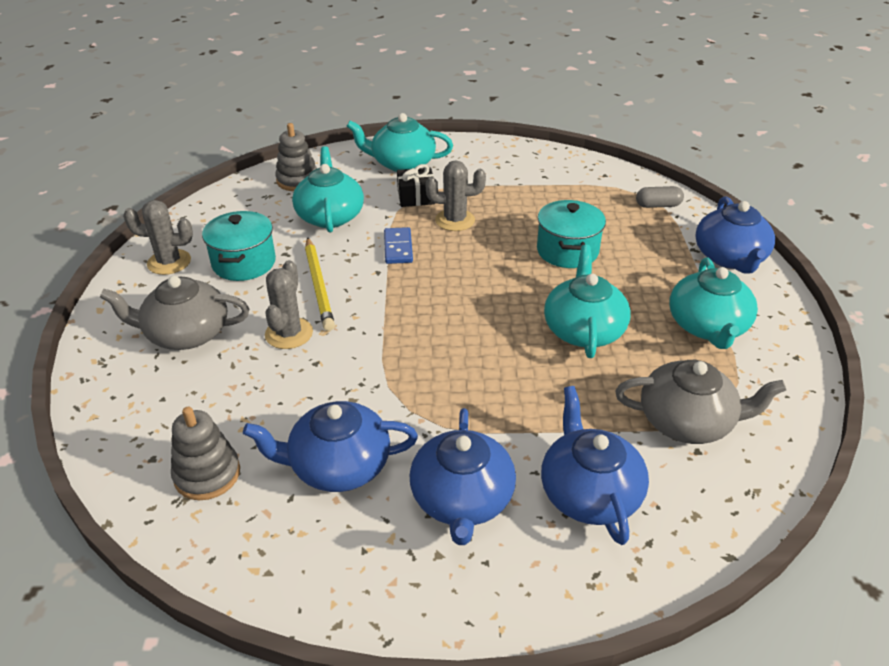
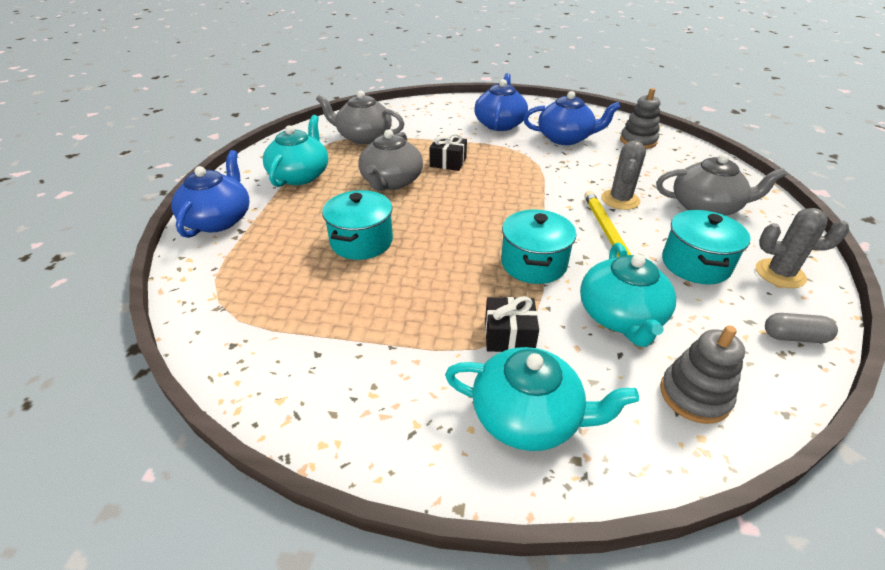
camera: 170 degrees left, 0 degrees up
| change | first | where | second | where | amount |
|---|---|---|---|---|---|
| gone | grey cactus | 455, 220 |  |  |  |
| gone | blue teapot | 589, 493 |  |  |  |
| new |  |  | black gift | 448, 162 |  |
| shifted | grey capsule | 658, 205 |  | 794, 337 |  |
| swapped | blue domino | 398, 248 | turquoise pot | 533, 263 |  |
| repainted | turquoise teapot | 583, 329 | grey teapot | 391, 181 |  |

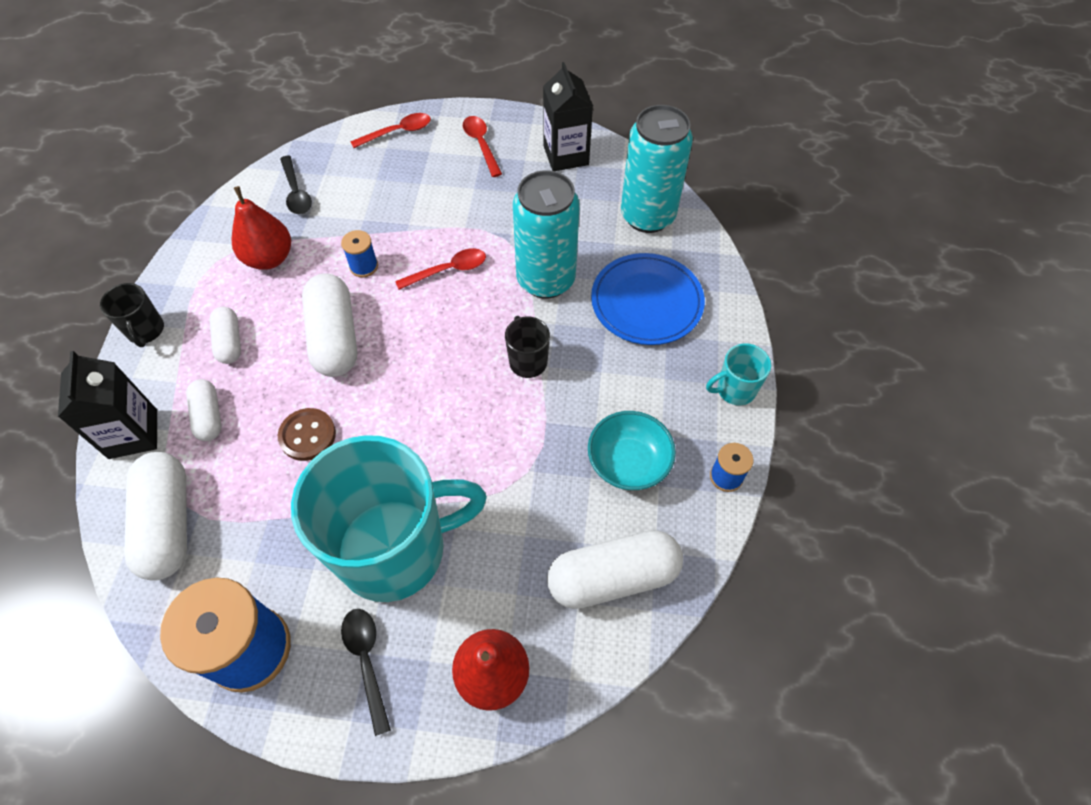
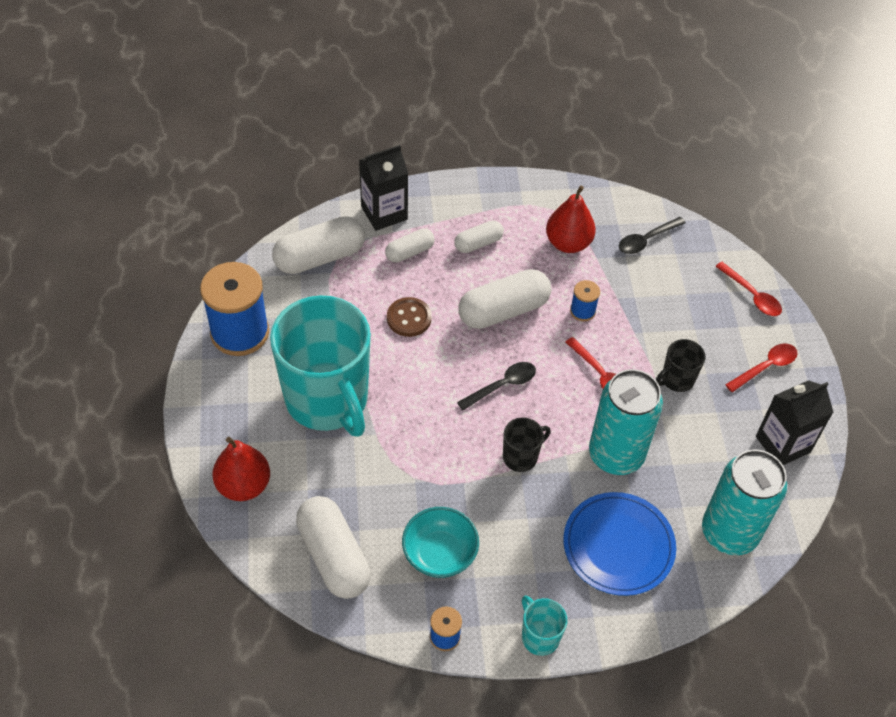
camera: 75 degrees right, 5 degrees down
| change | first | where | second | where | amount |
|---|---|---|---|---|---|
| shifted | black mug | 146, 331 |  | 676, 379 |  |
| shifted | black spoon | 367, 661 |  | 502, 385 |  |

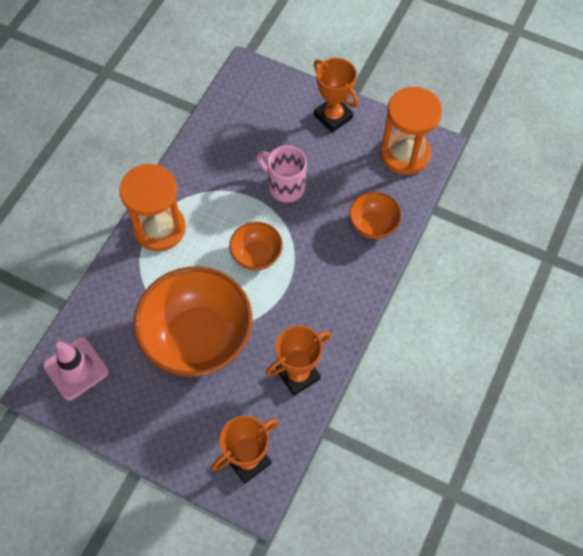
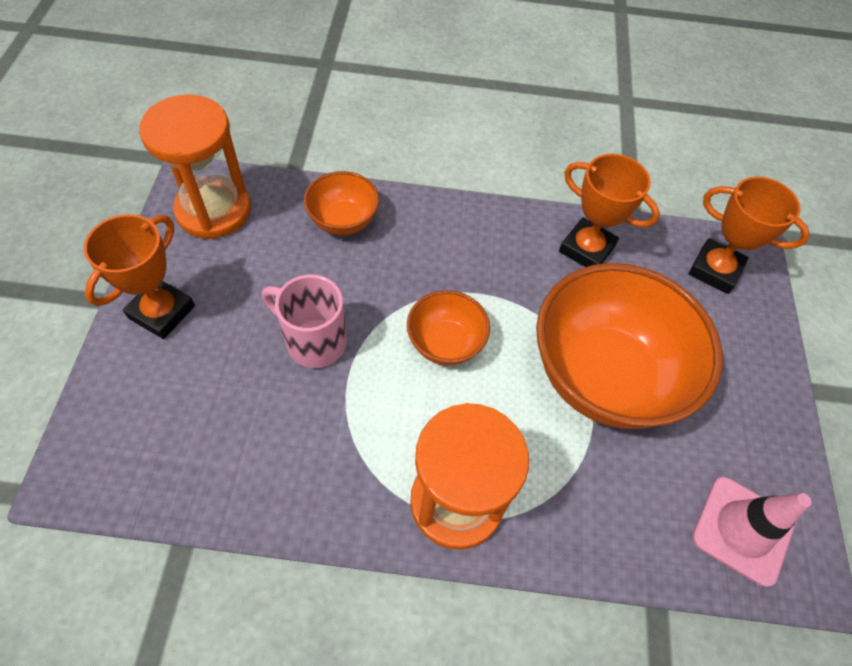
camera: 115 degrees left, 5 degrees down
| change | first | where | second | where | amount |
|---|---|---|---|---|---|
| rotated | pink mug | 285, 186 |  | 313, 341 | 105 degrees clockwise |

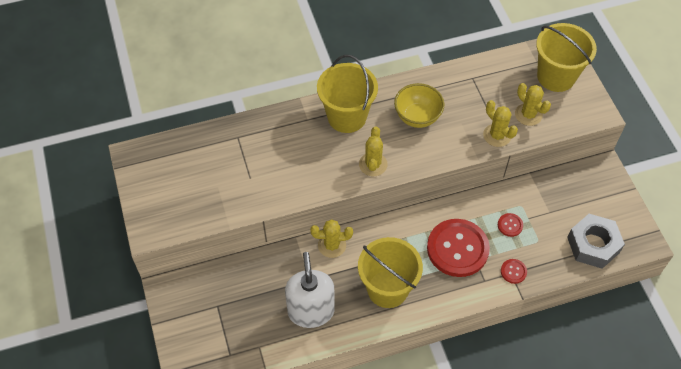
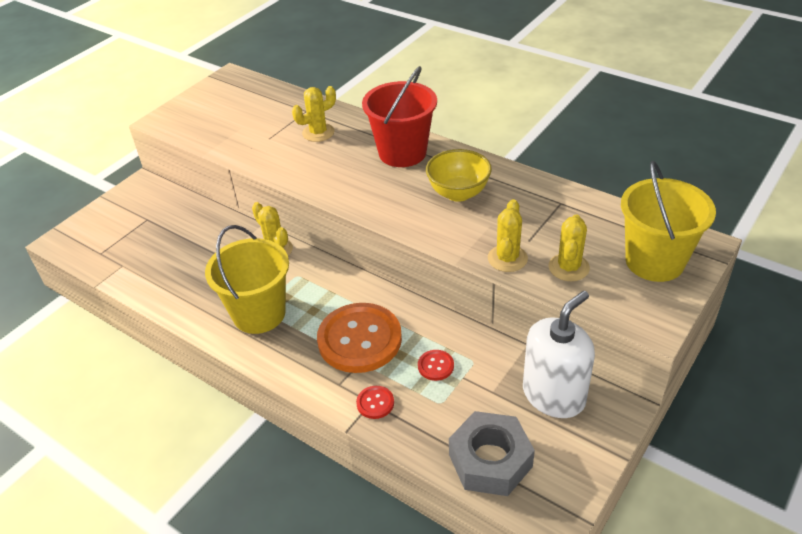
camera: 55 degrees right, 15 degrees down
| change | first | where | second | where | amount |
|---|---|---|---|---|---|
| shifted | white soap dispenser | 311, 311 |  | 553, 395 |  |
| shifted | yellow cactus | 373, 164 |  | 318, 133 |  |
| repainted | yellow bucket | 347, 117 | red bucket | 402, 153 |  |
| repainted | red button | 457, 249 | orange button | 359, 339 |  |

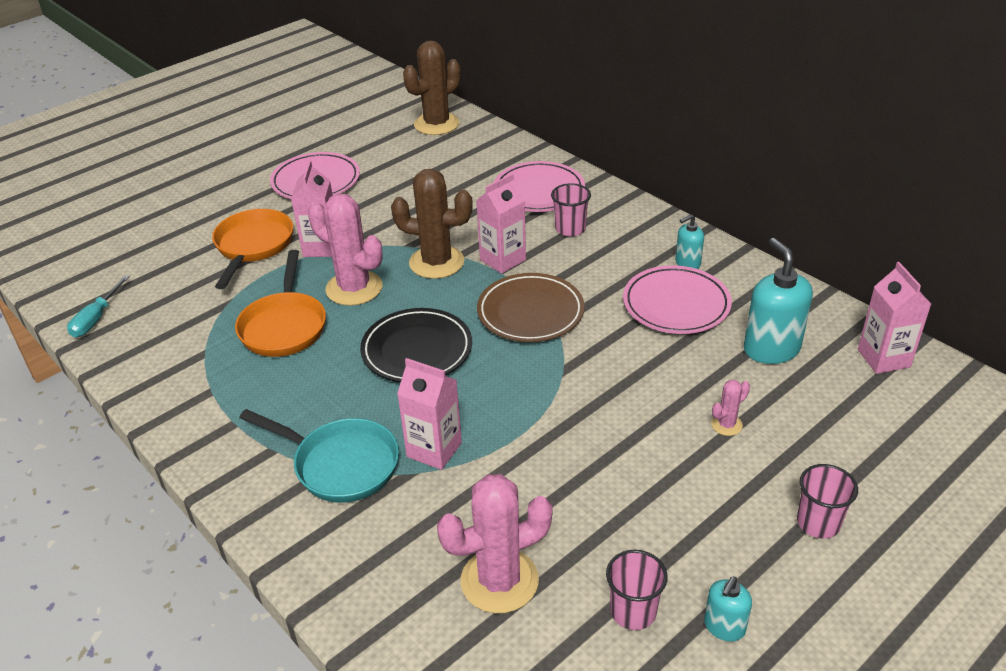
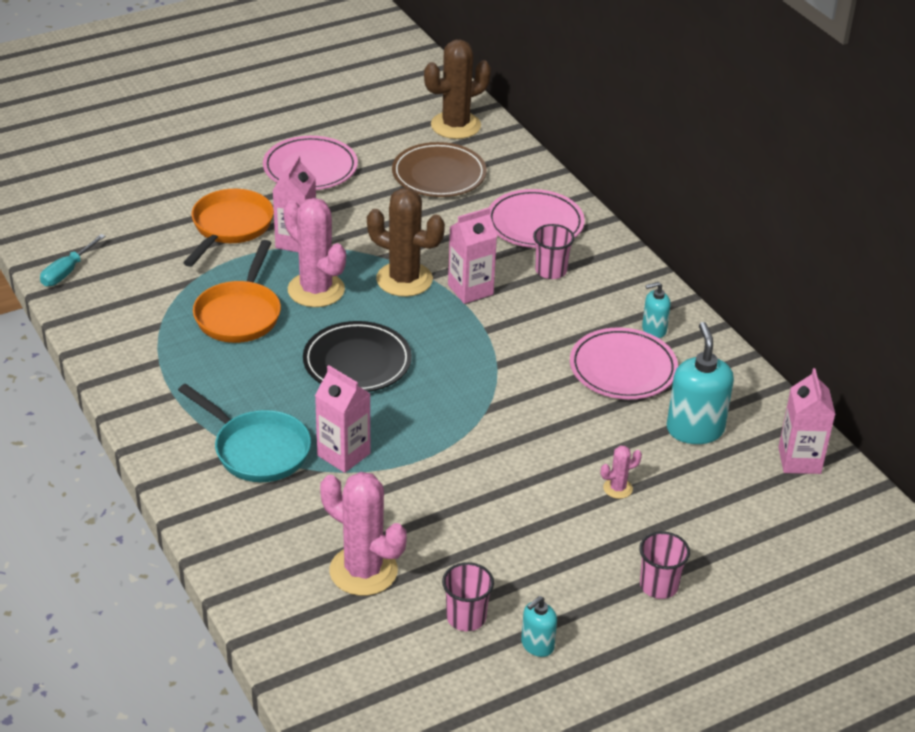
camera: 10 degrees right, 0 degrees up
| change | first | where | second | where | amount |
|---|---|---|---|---|---|
| shifted | brown plate | 530, 312 |  | 439, 175 |  |
| rotated | pink cactus | 499, 581 |  | 363, 571 | 45 degrees clockwise |

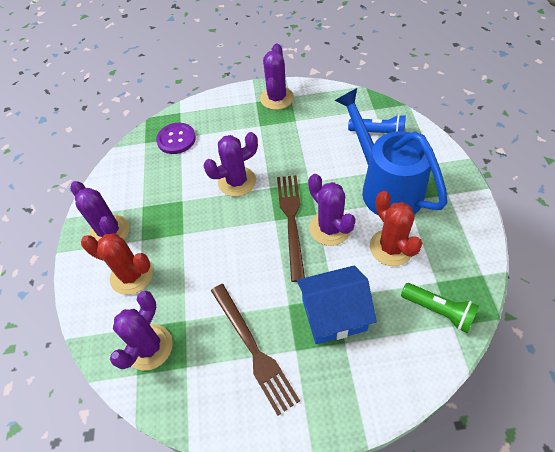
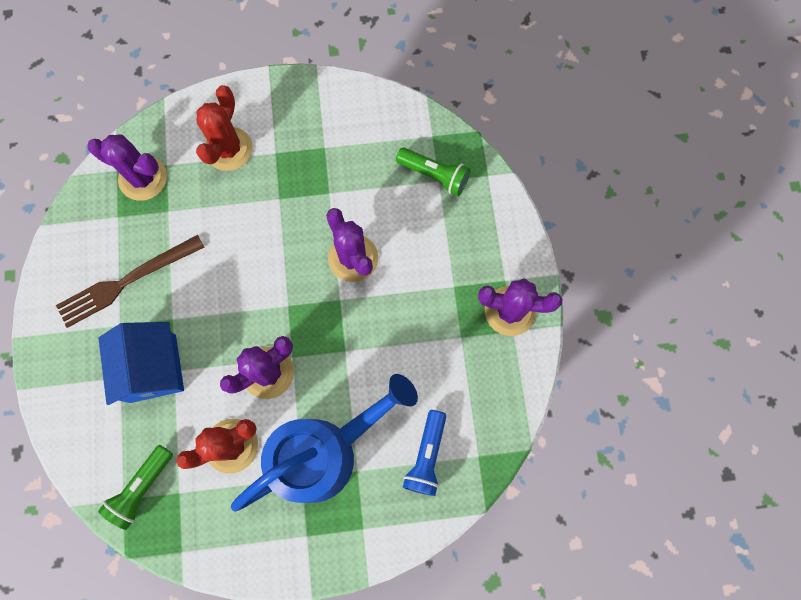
camera: 85 degrees right, 20 degrees up
| change | first | where | second | where | amount |
|---|---|---|---|---|---|
| gone | purple cactus | 109, 232 |  |  |  |
| gone | brown fork | 291, 221 |  |  |  |
| swapped | purple button | 176, 139 | green flashlight | 434, 175 |  |

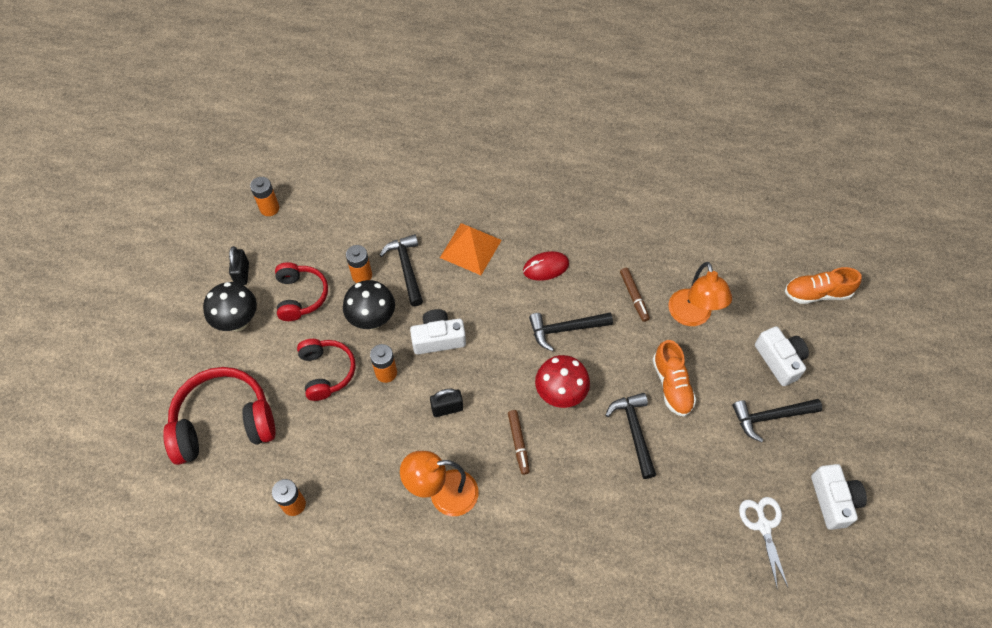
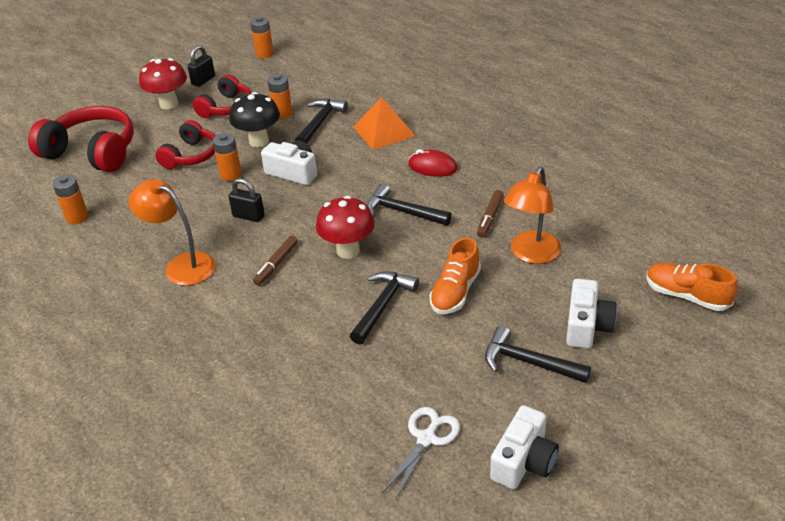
camera: 40 degrees right, 20 degrees down
| change | first | where | second | where | amount |
|---|---|---|---|---|---|
| repainted | black mushroom | 238, 322 | red mushroom | 169, 104 |  |

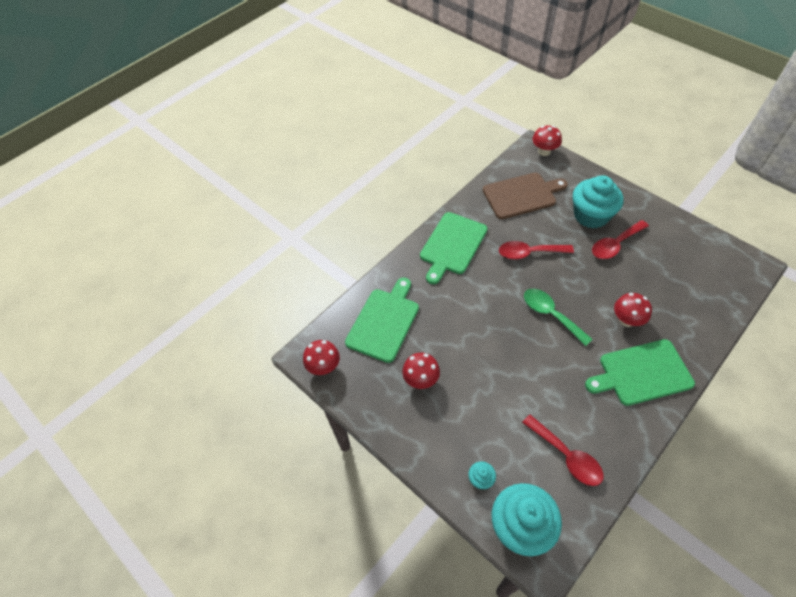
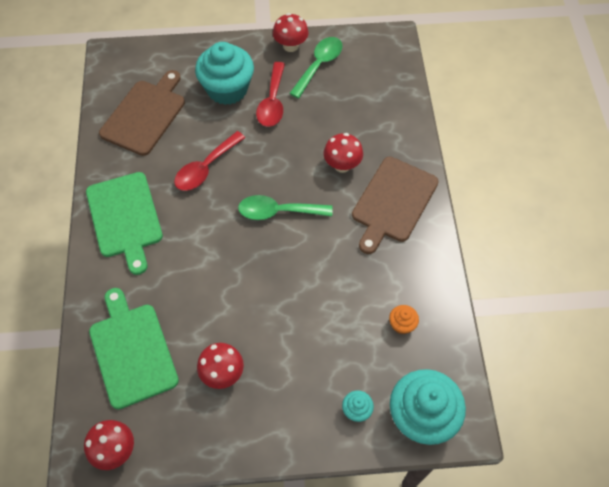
camera: 50 degrees left, 5 degrees up
| change | first | where | second | where | amount |
|---|---|---|---|---|---|
| new |  |  | green spoon | 319, 65 |  |
| shifted | red mushroom | 544, 151 |  | 290, 46 |  |
| swapped | red spoon | 567, 456 | orange cupcake | 402, 324 |  |
| repainted | green cutting board | 642, 373 | brown cutting board | 393, 202 |  |

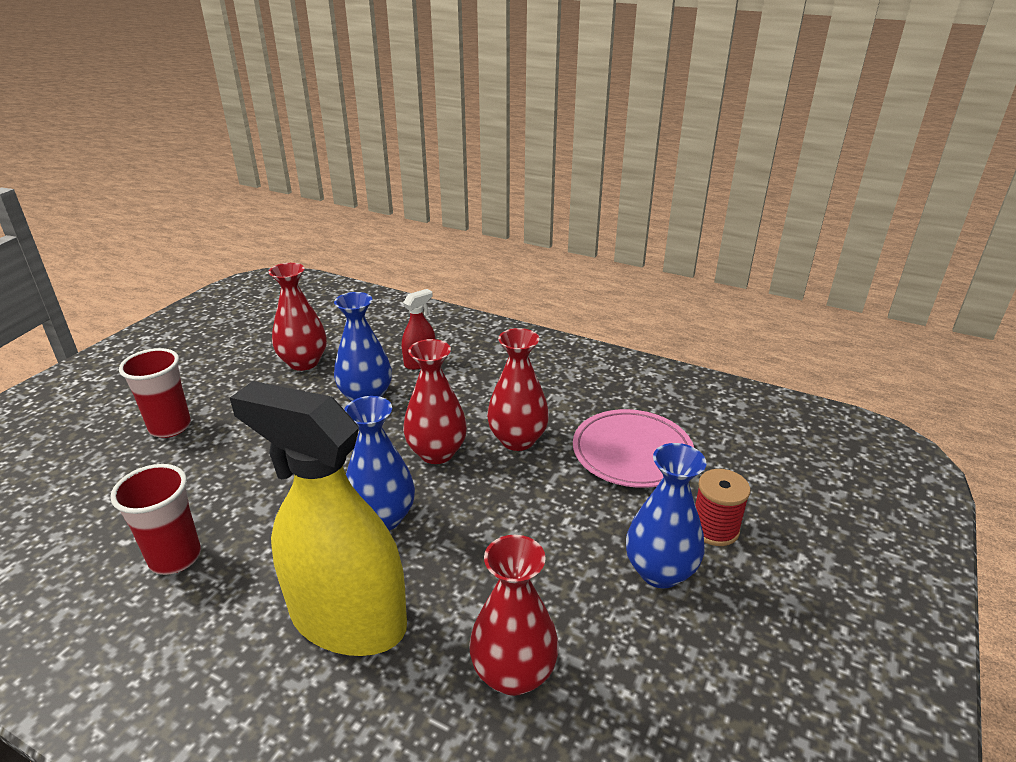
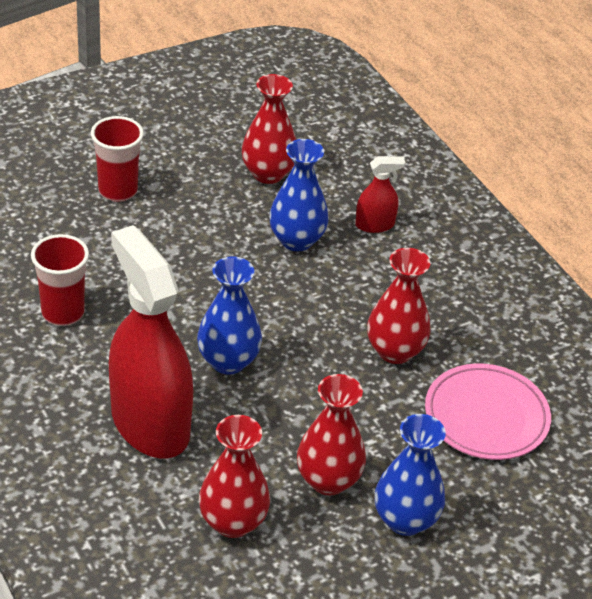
camera: 30 degrees right, 10 degrees up
| change | first | where | second | where | amount |
|---|---|---|---|---|---|
| gone | red spool | 714, 529 |  |  |  |
| shifted | red vase | 437, 453 |  | 328, 480 |  |
| repainted | yellow spray bottle | 348, 619 | red spray bottle | 150, 423 |  |

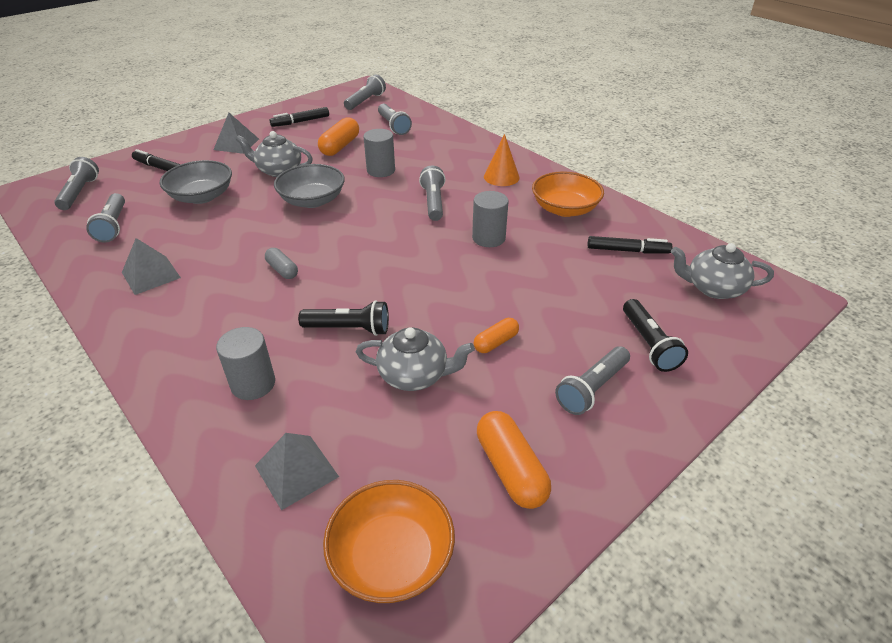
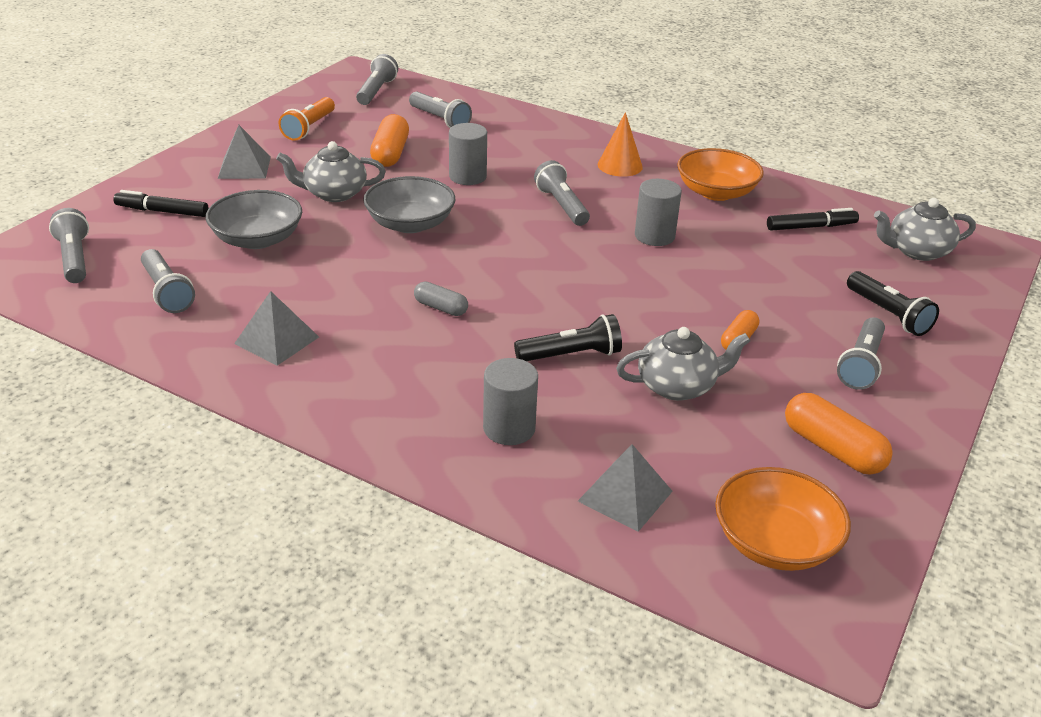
camera: 20 degrees left, 5 degrees down
| change | first | where | second | where | amount |
|---|---|---|---|---|---|
| swapped | black marker | 300, 122 | orange flashlight | 309, 128 |  |

